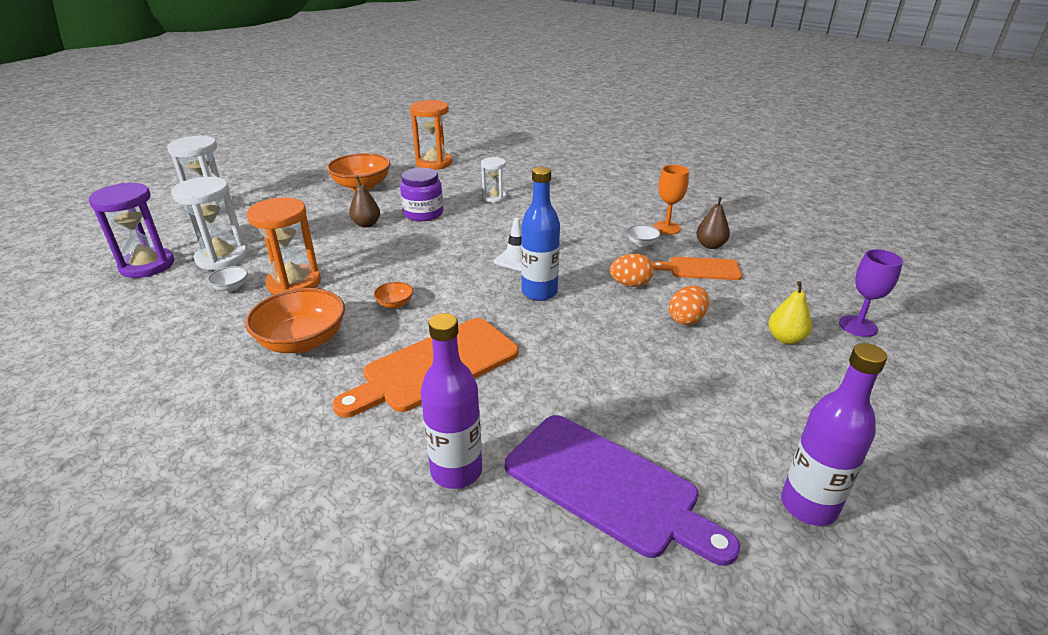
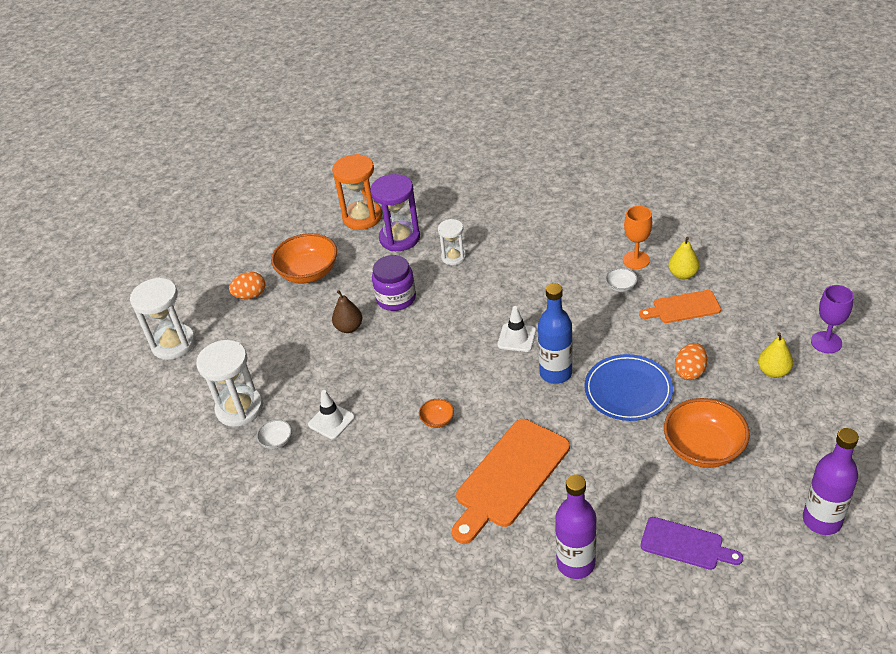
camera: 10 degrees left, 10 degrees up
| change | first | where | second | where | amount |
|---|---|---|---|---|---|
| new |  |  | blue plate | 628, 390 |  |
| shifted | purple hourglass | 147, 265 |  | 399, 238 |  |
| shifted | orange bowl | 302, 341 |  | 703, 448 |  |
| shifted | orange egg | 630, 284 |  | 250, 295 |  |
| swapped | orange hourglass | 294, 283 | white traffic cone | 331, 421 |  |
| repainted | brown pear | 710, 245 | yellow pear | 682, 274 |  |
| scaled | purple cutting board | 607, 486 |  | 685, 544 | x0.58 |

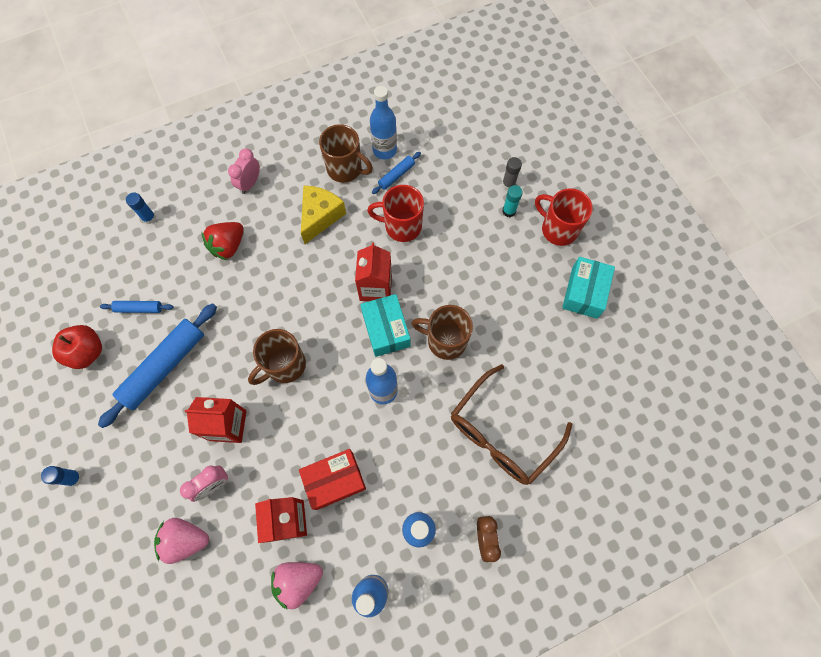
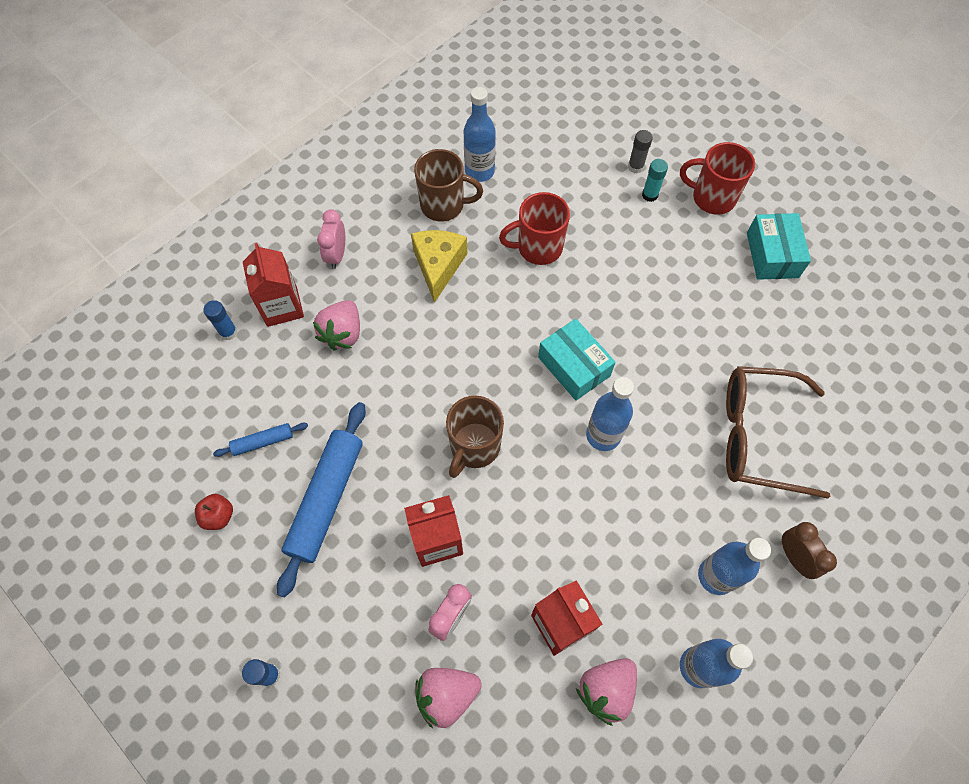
camera: 20 degrees left, 5 degrees down
| change | first | where | second | where | amount |
|---|---|---|---|---|---|
| gone | red box | 334, 480 |  |  |  |
| gone | blue rolling pin | 396, 175 |  |  |  |
| gone | brown mug | 445, 341 |  |  |  |
| shifted | red carton | 375, 287 |  | 282, 306 |  |
| repainted | red strawberry | 228, 246 | pink strawberry | 343, 334 |  |
| rotated | brown glasses | 501, 433 |  | 757, 436 | 75 degrees clockwise |
| scaled | red apple | 87, 352 |  | 218, 516 | x0.62 |

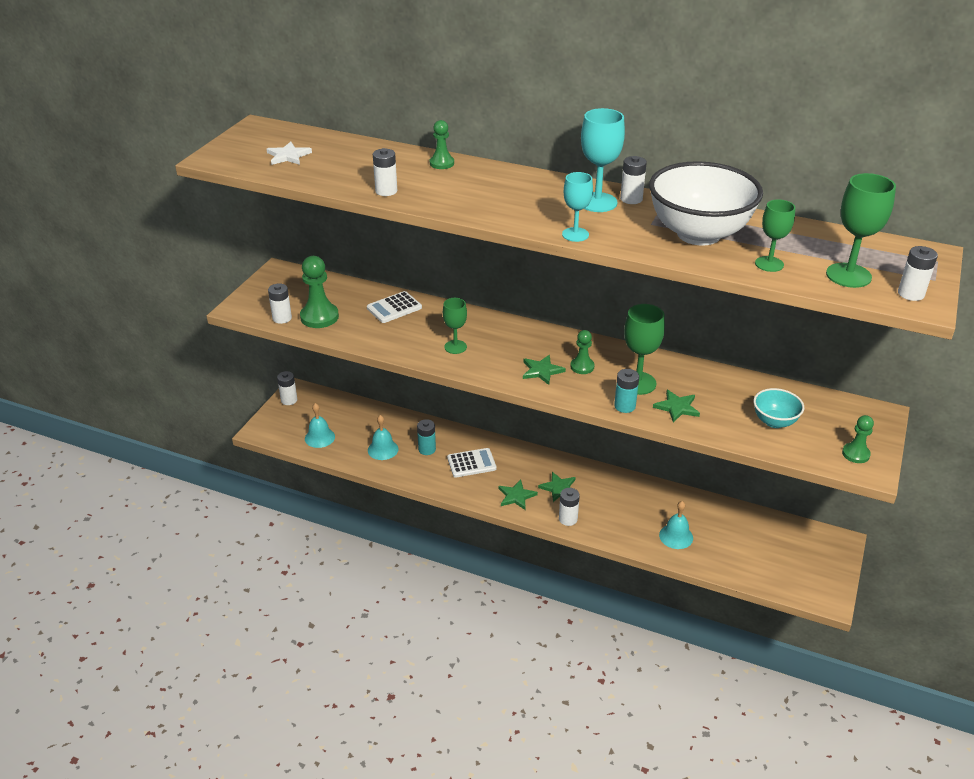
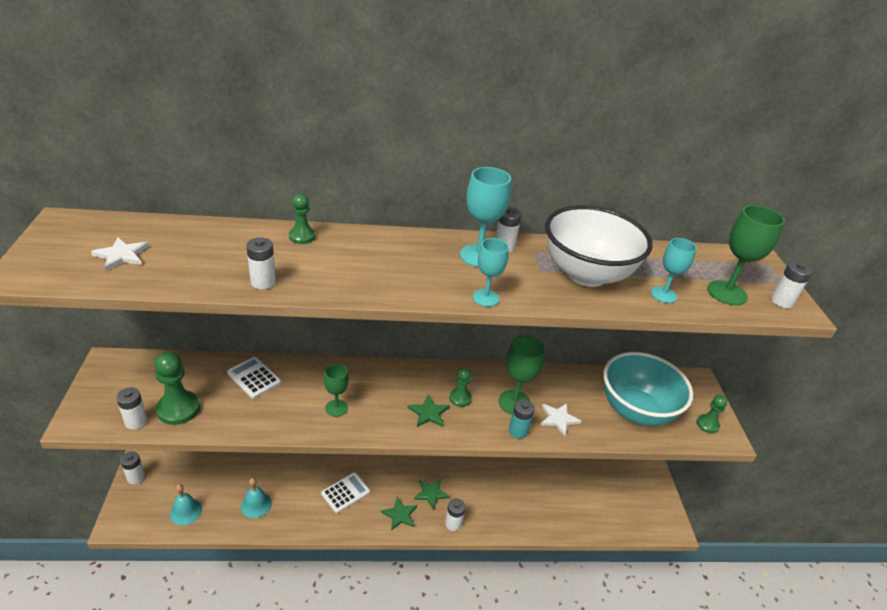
camera: 30 degrees left, 0 degrees up
| change | first | where | second | where | amount |
|---|---|---|---|---|---|
| gone | turquoise battery | 427, 449 |  |  |  |
| gone | turquoise bell | 676, 536 |  |  |  |
| repainted | green star | 677, 407 | white star | 558, 419 |  |
| repainted | green goblet | 769, 264 | turquoise goblet | 663, 295 |  |
| rotated | white calculator | 394, 308 |  | 254, 378 | 105 degrees clockwise |
| scaled | turquoise bowl | 774, 421 |  | 636, 411 | x2.04 |

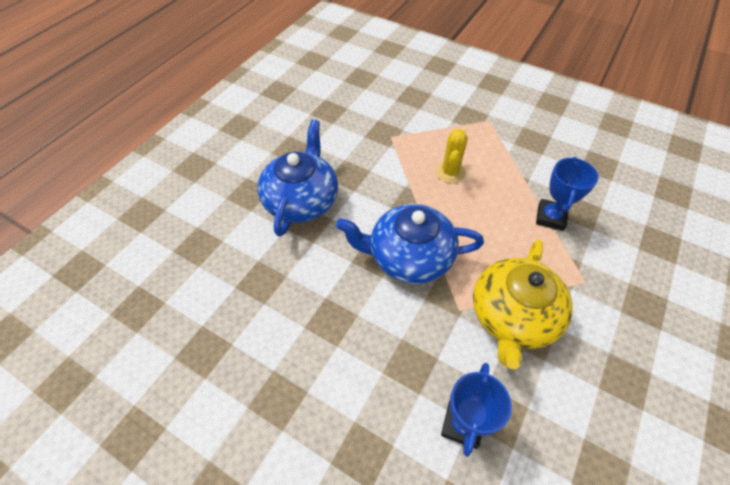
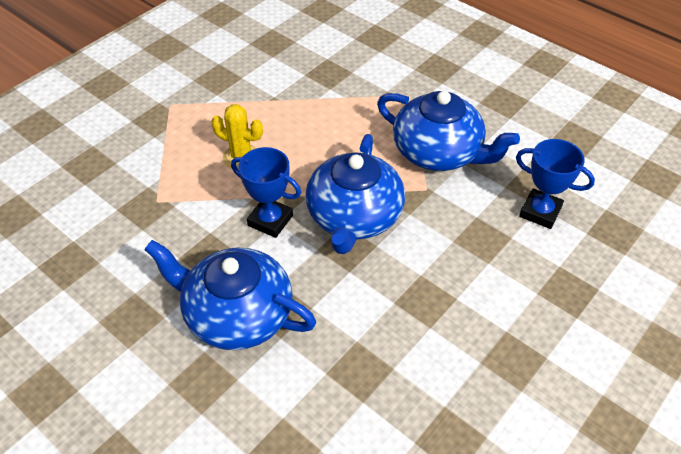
camera: 80 degrees left, 5 degrees down
| change | first | where | second | where | amount |
|---|---|---|---|---|---|
| shifted | blue trophy | 550, 217 |  | 270, 220 |  |
| repainted | yellow teapot | 512, 316 | blue teapot | 438, 152 |  |

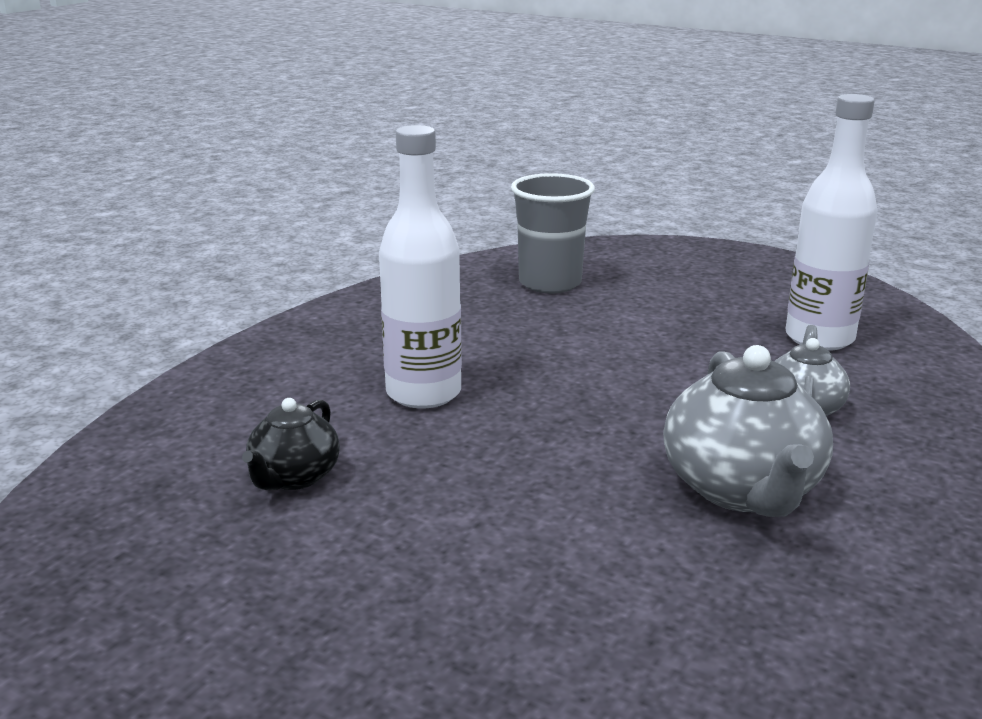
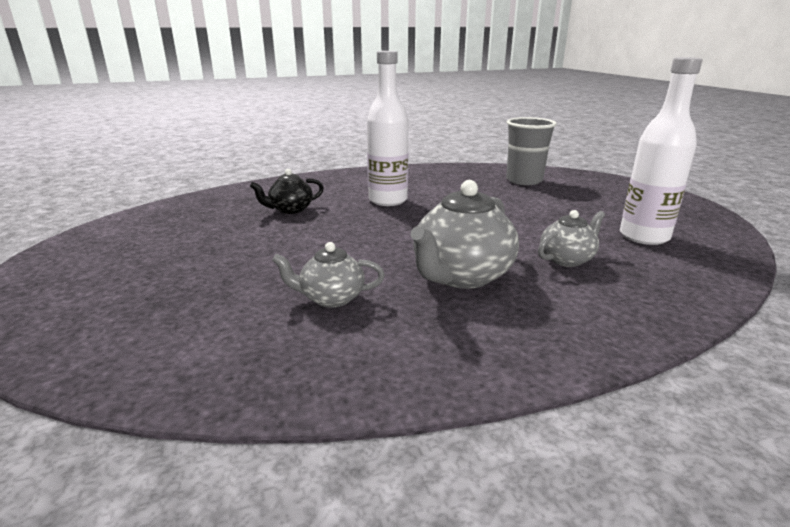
camera: 40 degrees right, 0 degrees up
| change | first | where | second | where | amount |
|---|---|---|---|---|---|
| new |  |  | grey teapot | 331, 298 |  |

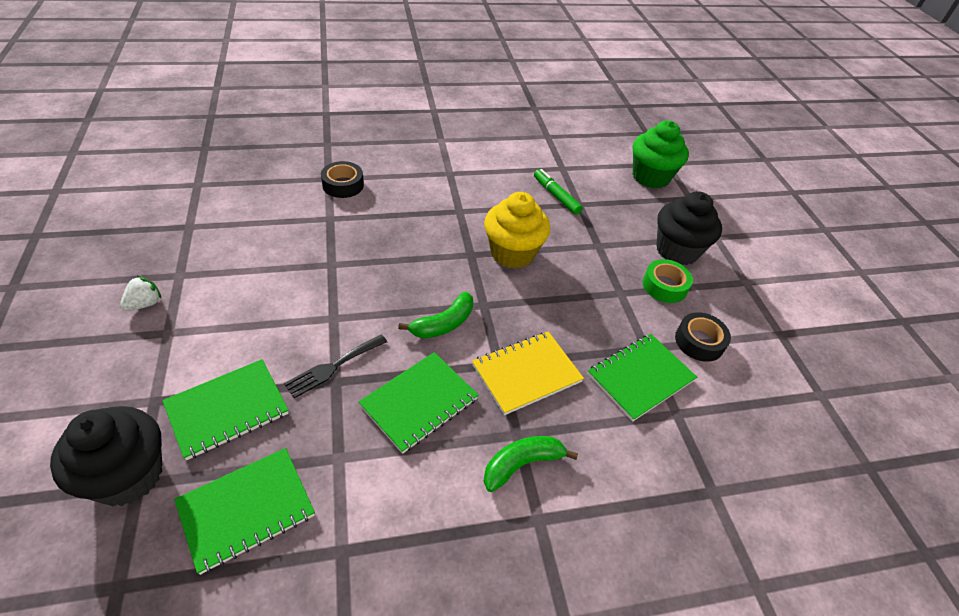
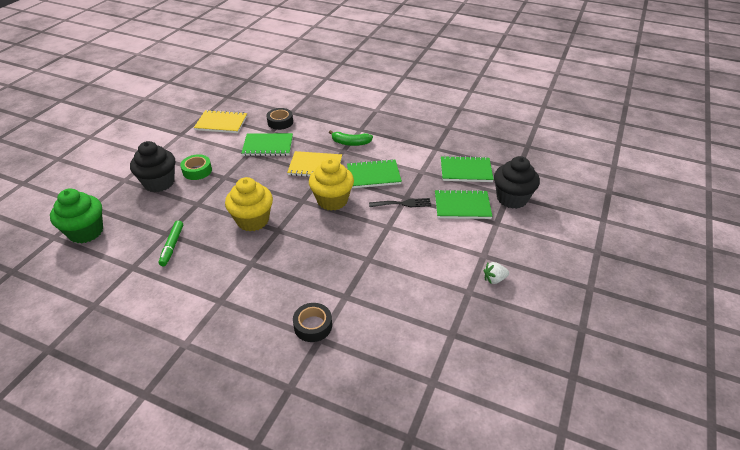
camera: 140 degrees left, 5 degrees down
| change | first | where | second | where | amount |
|---|---|---|---|---|---|
| new |  |  | yellow notebook | 221, 123 |  |
| shifted | black tape | 699, 341 |  | 280, 122 |  |
| swapped | green banana | 443, 324 | yellow cupcake | 332, 200 |  |

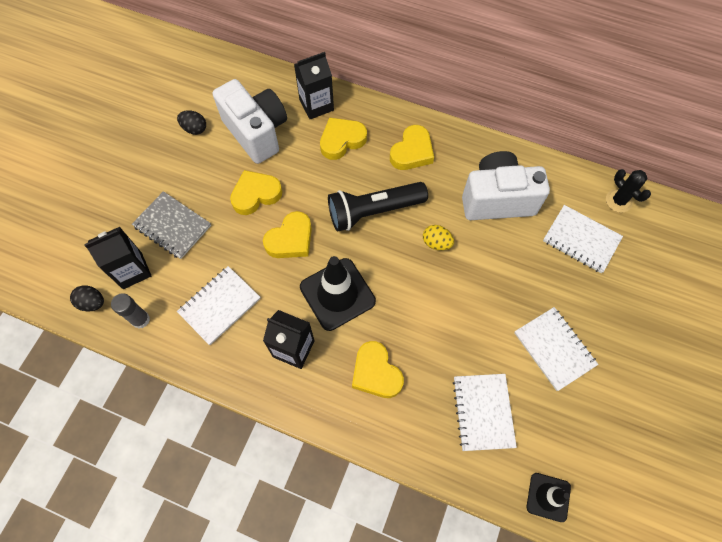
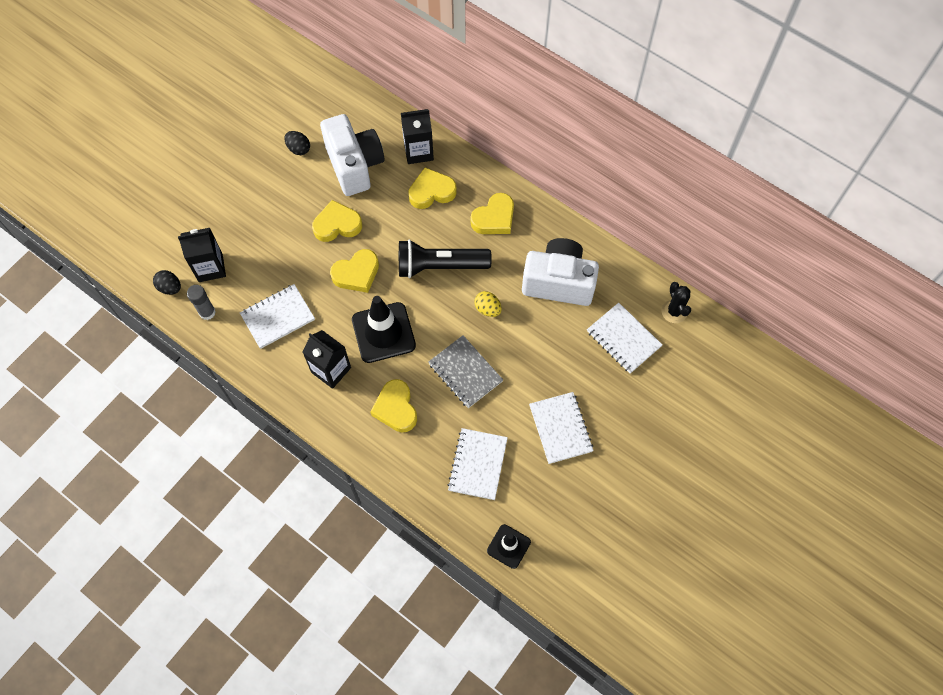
camera: 15 degrees right, 0 degrees up
| change | first | where | second | where | amount |
|---|---|---|---|---|---|
| shifted | grey notebook | 172, 226 |  | 465, 372 |  |

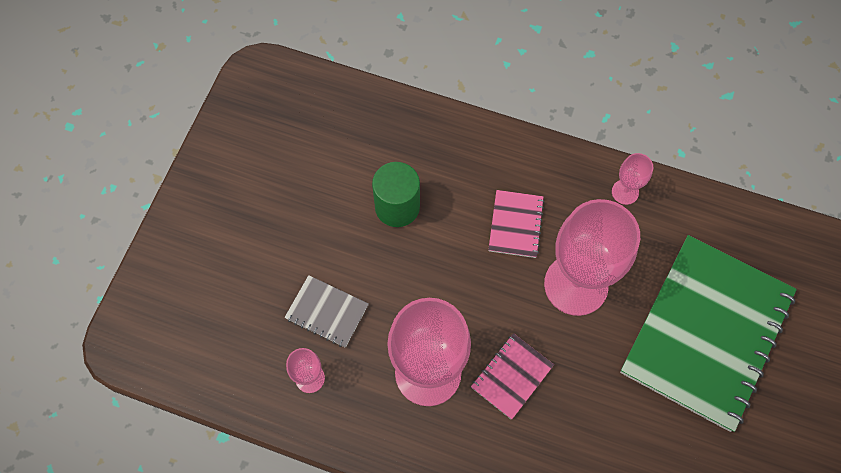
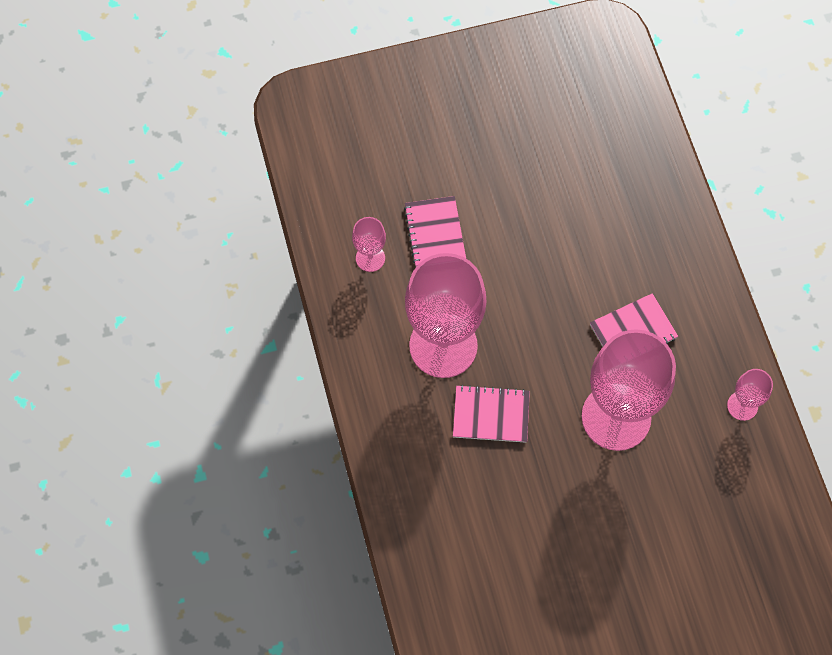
camera: 55 degrees right, 0 degrees up
| change | first | where | second | where | amount |
|---|---|---|---|---|---|
| gone | green cylinder | 397, 207 |  |  |  |
| gone | green notebook | 707, 333 |  |  |  |
| repainted | grey notebook | 327, 312 | pink notebook | 434, 233 |  |

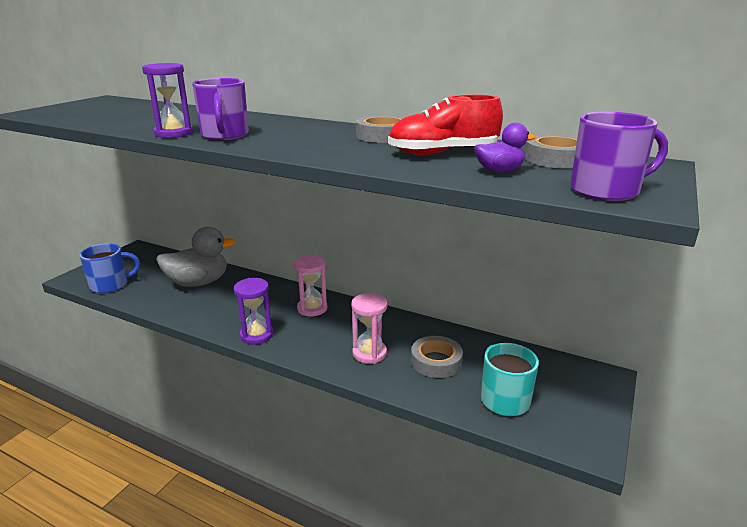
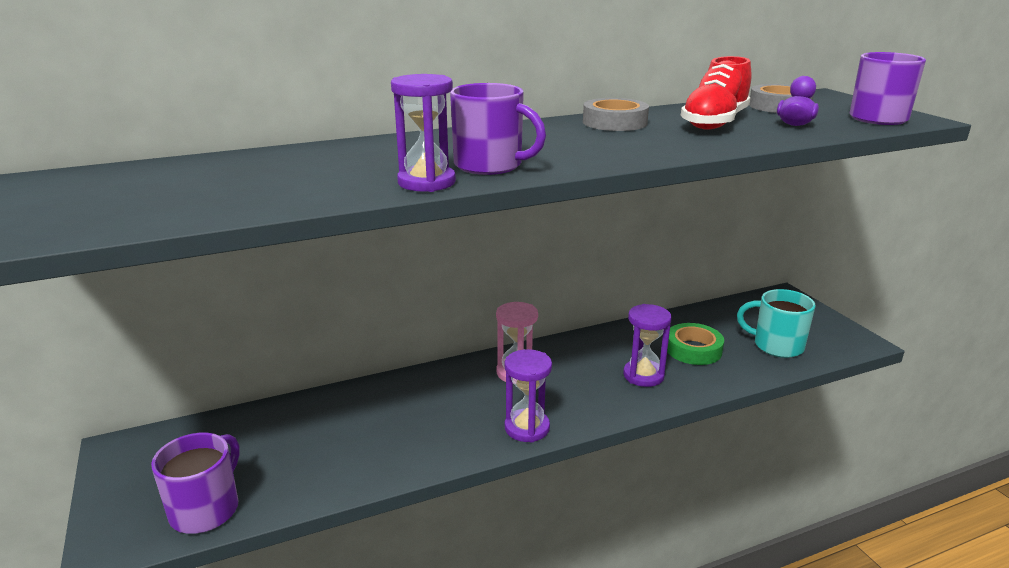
camera: 50 degrees left, 0 degrees up
| change | first | where | second | where | amount |
|---|---|---|---|---|---|
| gone | grey duck | 198, 282 |  |  |  |
| repainted | blue mug | 110, 285 | purple mug | 206, 509 |  |
| repainted | pink hourglass | 369, 353 | purple hourglass | 643, 375 |  |
| repainted | grey tape | 436, 361 | green tape | 693, 349 |  |

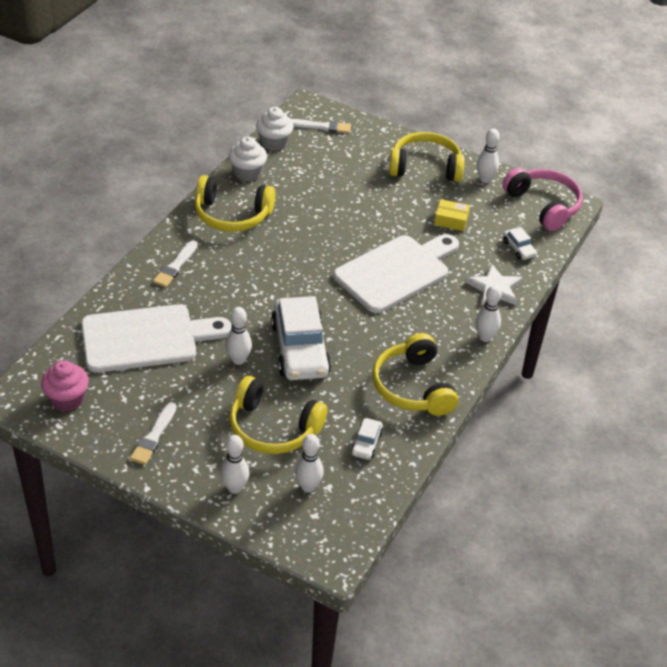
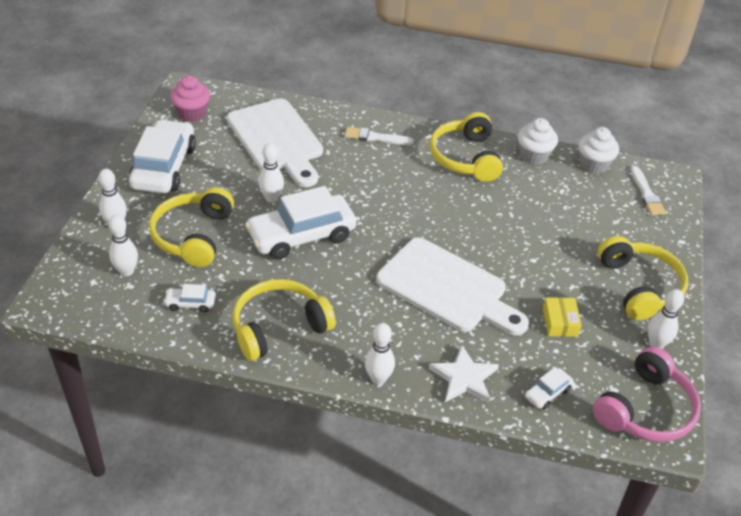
camera: 75 degrees right, 0 degrees up
| change | first | where | second | where | amount |
|---|---|---|---|---|---|
| swapped | white brush | 154, 436 | white car | 164, 167 |  |

